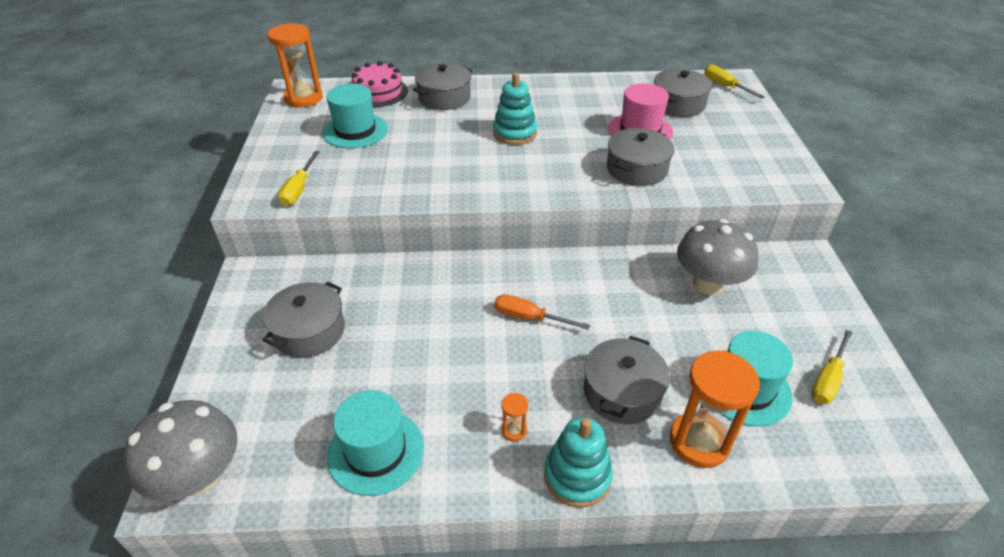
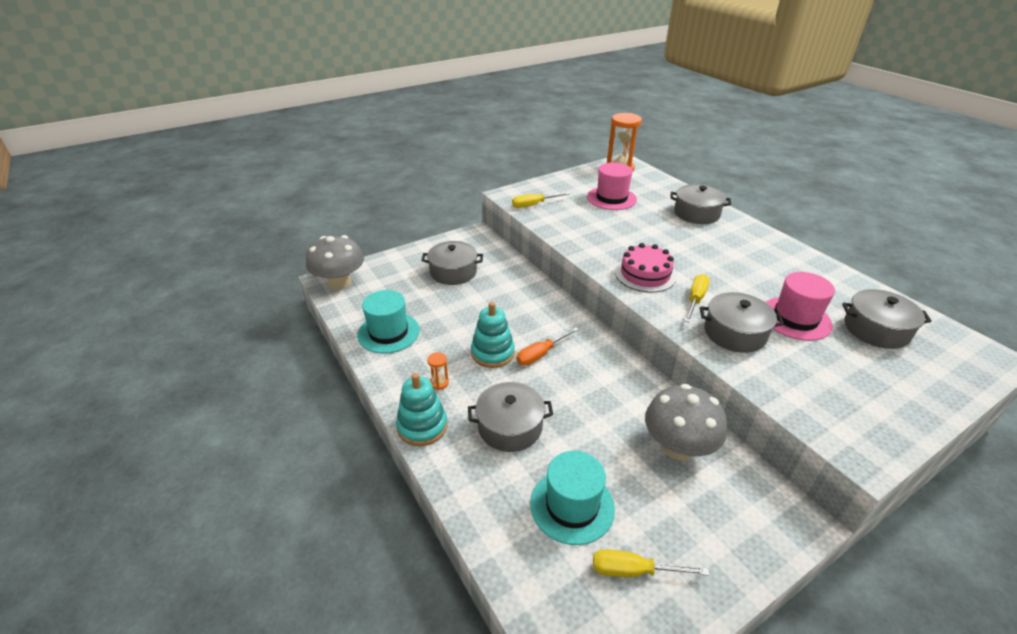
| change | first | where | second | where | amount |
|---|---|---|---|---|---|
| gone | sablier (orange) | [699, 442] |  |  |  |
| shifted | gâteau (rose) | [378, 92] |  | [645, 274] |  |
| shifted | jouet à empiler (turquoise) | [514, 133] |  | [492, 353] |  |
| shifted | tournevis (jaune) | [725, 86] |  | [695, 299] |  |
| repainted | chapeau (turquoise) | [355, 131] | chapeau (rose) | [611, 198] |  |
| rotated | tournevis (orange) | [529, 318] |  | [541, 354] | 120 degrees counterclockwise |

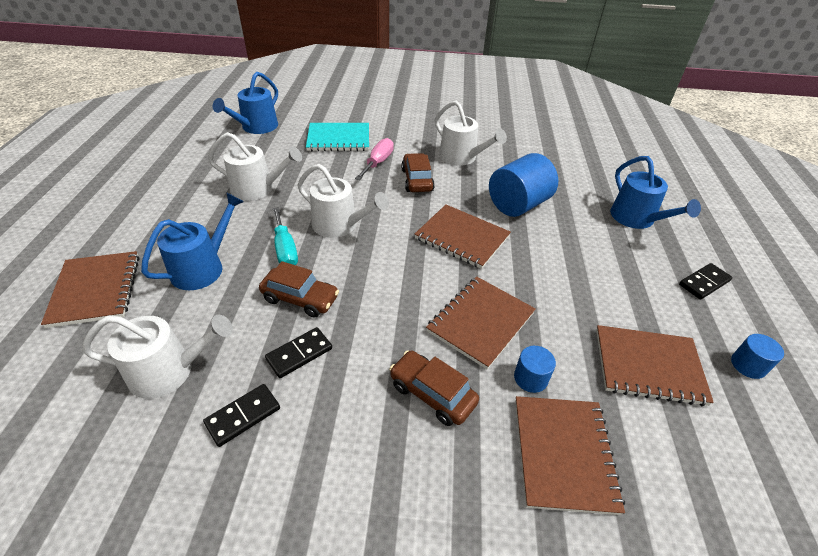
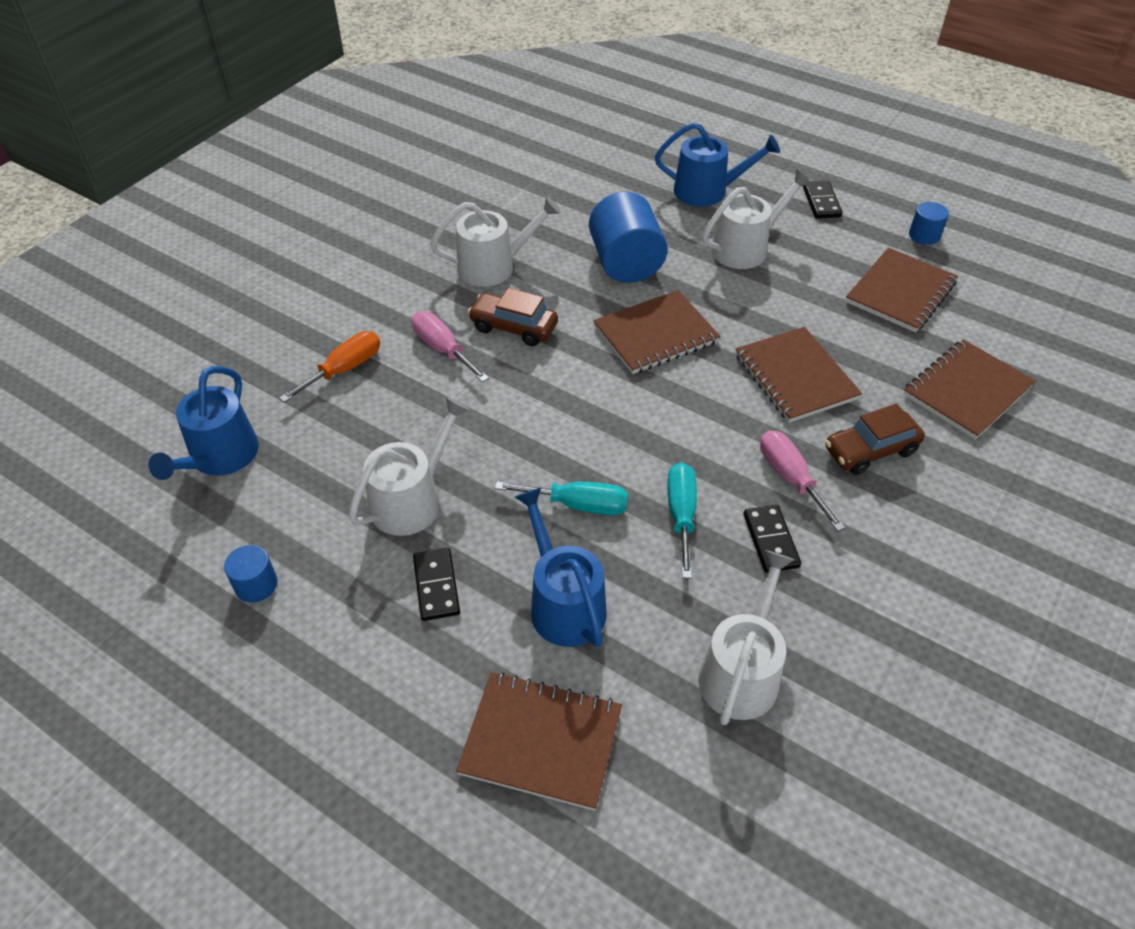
| change | first | where | second | where | amount |
|---|---|---|---|---|---|
| new |  |  | tournevis (rose) | [790, 478] |  |
| shifted | domino (noir) | [243, 416] |  | [436, 586] |  |
| shifted | arrosoir (blanc) | [339, 225] |  | [745, 248] |  |
| shifted | cylindre (bleu) | [530, 378] |  | [256, 585] |  |
| swapped | voiture (marron) | [300, 298] | tournevis (turquoise) | [681, 515] |  |
| swapped | carnet (turquoise) | [338, 139] | tournevis (orange) | [344, 369] |  |
| rotated | arrosoir (bleu) | [256, 127] |  | [220, 457] | 45 degrees clockwise |
| rotated | carnet (marron) | [563, 454] |  | [967, 391] | 75 degrees counterclockwise |

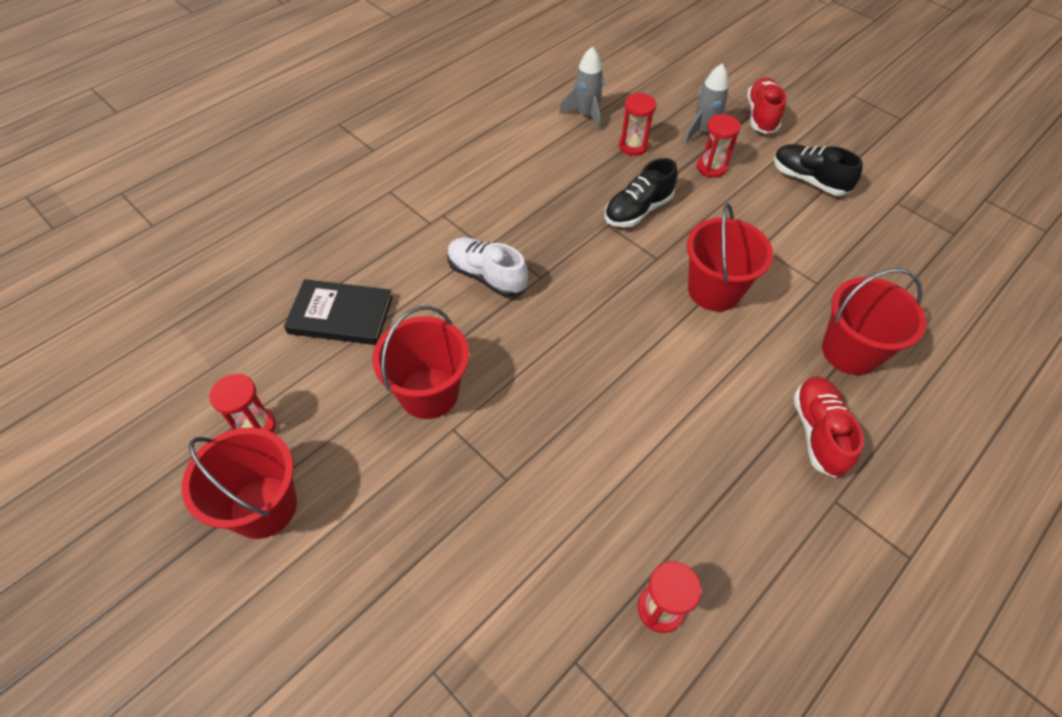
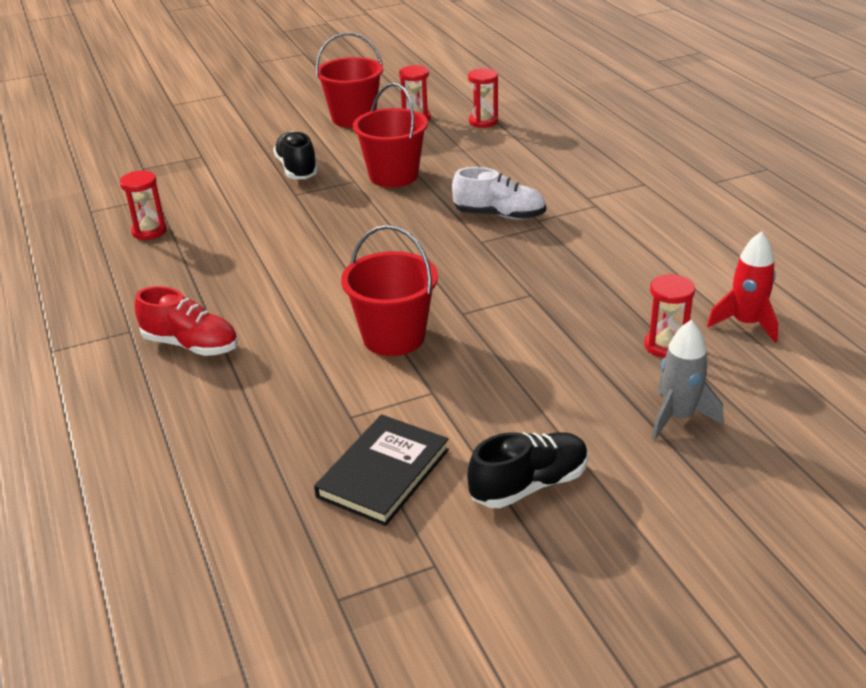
| change | first | where | second | where | amount |
|---|---|---|---|---|---|
| gone | chaussure (rouge) | [761, 116] |  |  |  |
| gone | seau (rouge) | [850, 351] |  |  |  |
| shifted | livre (noir) | [340, 315] |  | [383, 473] |  |
| shifted | chaussure (noir) | [638, 210] |  | [297, 169] |  |
| shifted | sablier (rouge) | [711, 167] |  | [483, 122] |  |
| repainted | fusée (gris) | [585, 115] | fusée (rouge) | [745, 323] |  |
| rotated | chaussure (blanc) | [486, 276] |  | [499, 215] | 45 degrees clockwise |

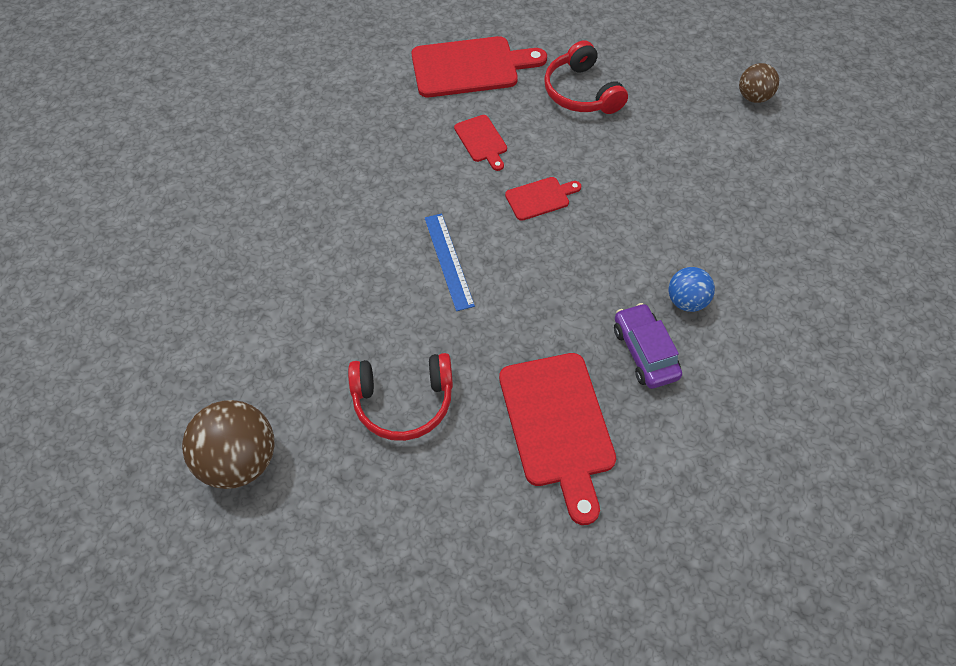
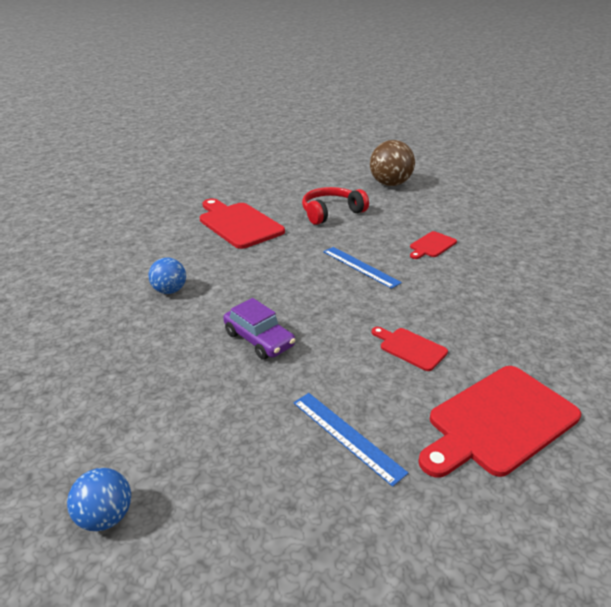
| change | first | where | second | where | amount |
|---|---|---|---|---|---|
| shifted | planche à découper (rouge) | [540, 198] |  | [431, 245] |  |
| shifted | voiture (violet) | [644, 352] |  | [259, 339] |  |
| swapped | casque audio (rouge) | [581, 92] | règle (bleu) | [347, 436] |  |
| repainted | balle (marron) | [753, 97] | balle (bleu) | [106, 516] |  |

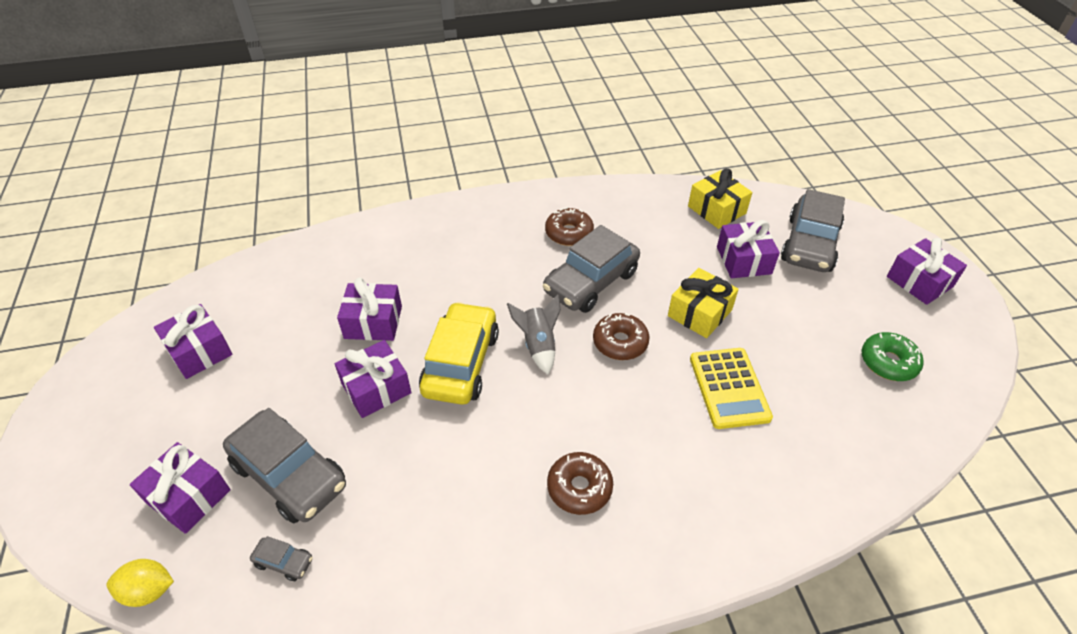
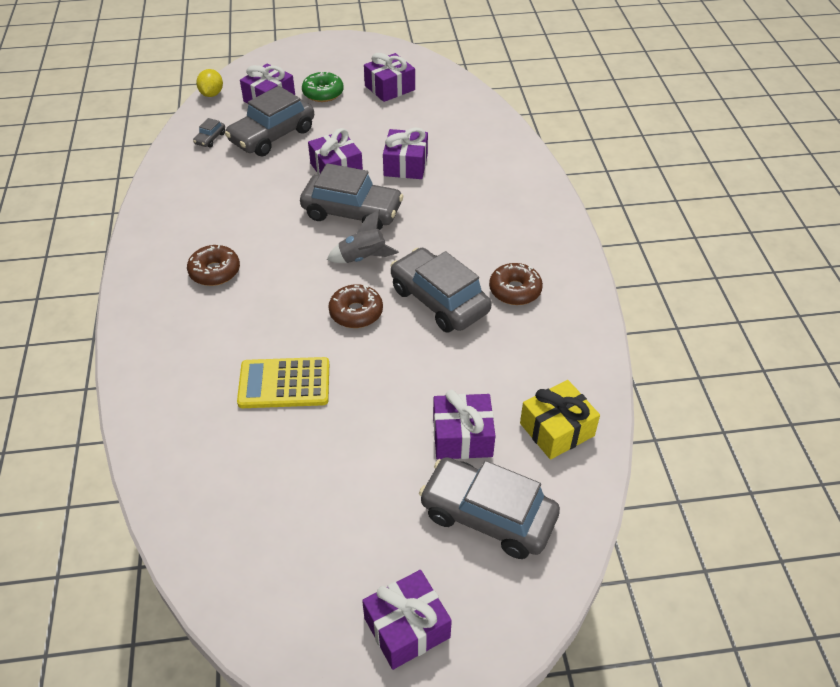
| change | first | where | second | where | amount |
|---|---|---|---|---|---|
| gone | cadeau (jaune) | [699, 313] |  |  |  |
| shifted | beignet (vert) | [888, 362] |  | [323, 93] |  |
| repainted | voiture (jaune) | [461, 363] | voiture (gris) | [352, 212] |  |

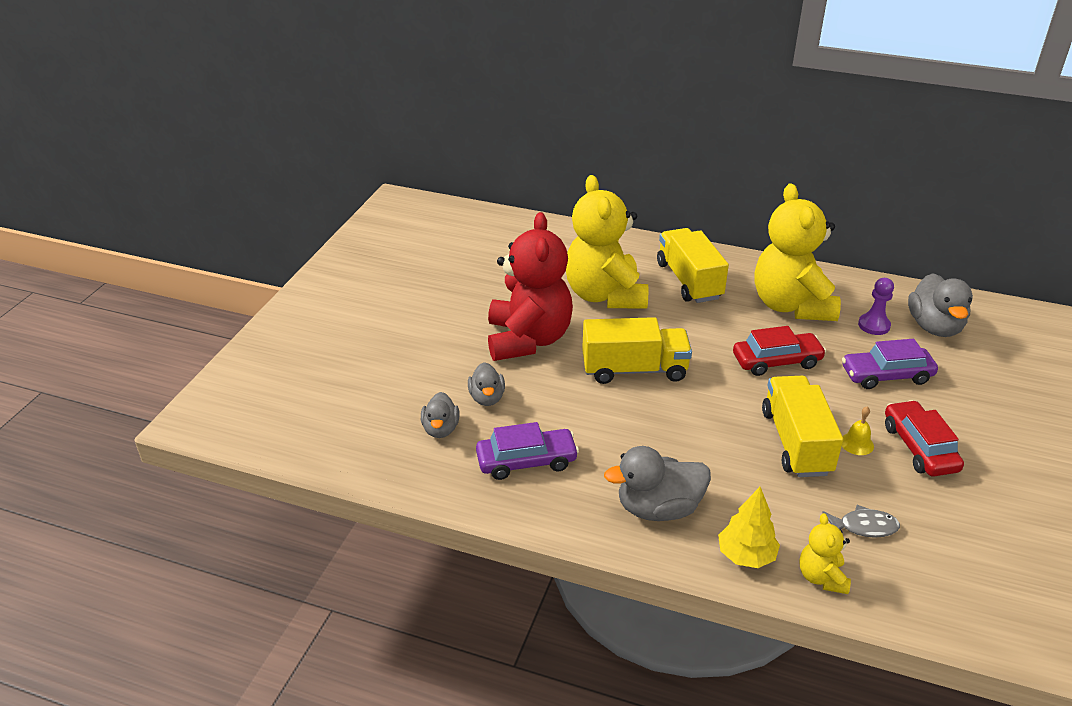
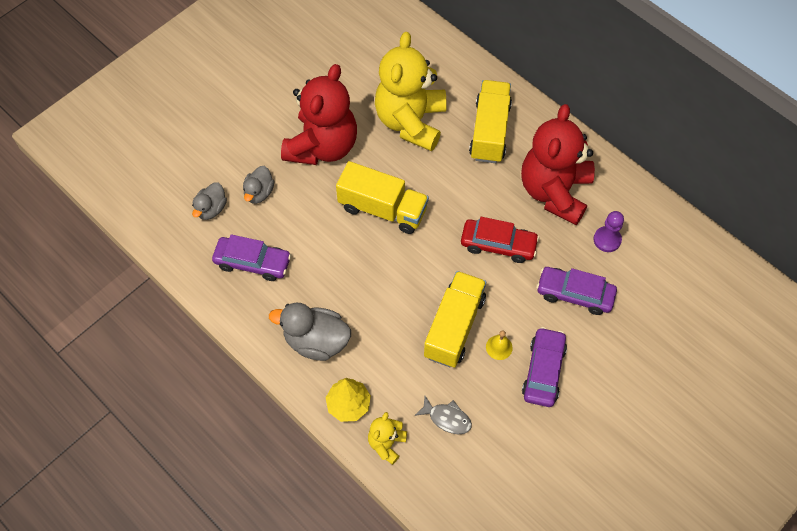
| change | first | where | second | where | amount |
|---|---|---|---|---|---|
| gone | canard (gris) | [934, 327] |  |  |  |
| repainted | ours en peluche (jaune) | [791, 306] | ours en peluche (rouge) | [554, 192] |  |
| repainted | voiture (rouge) | [919, 447] | voiture (violet) | [543, 371] |  |

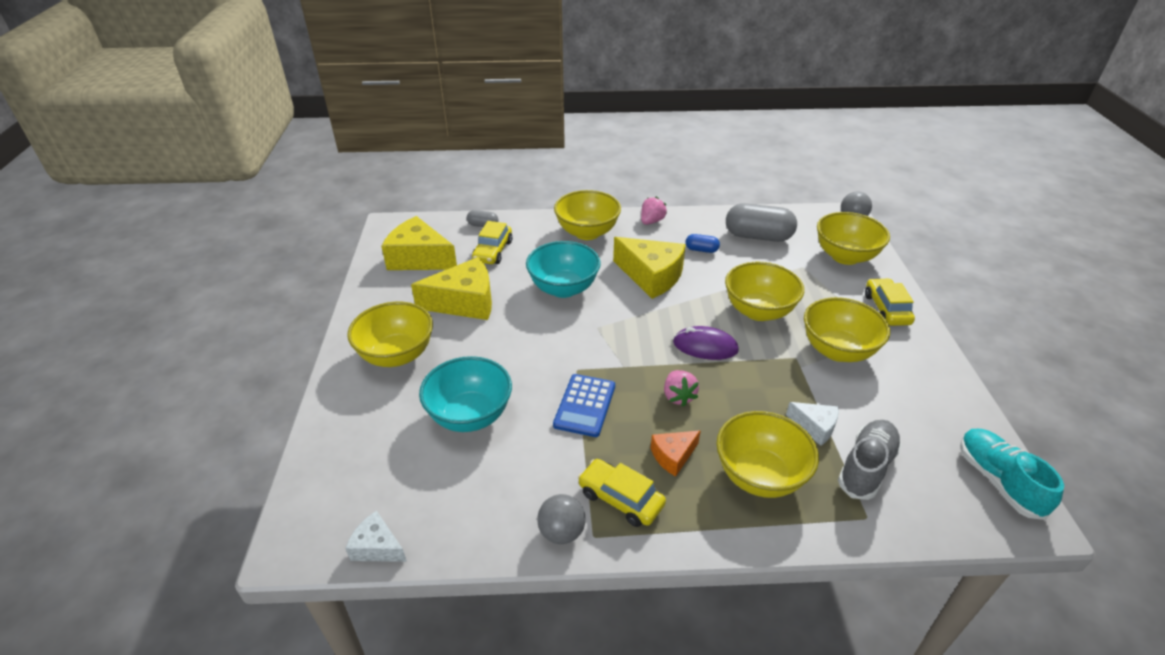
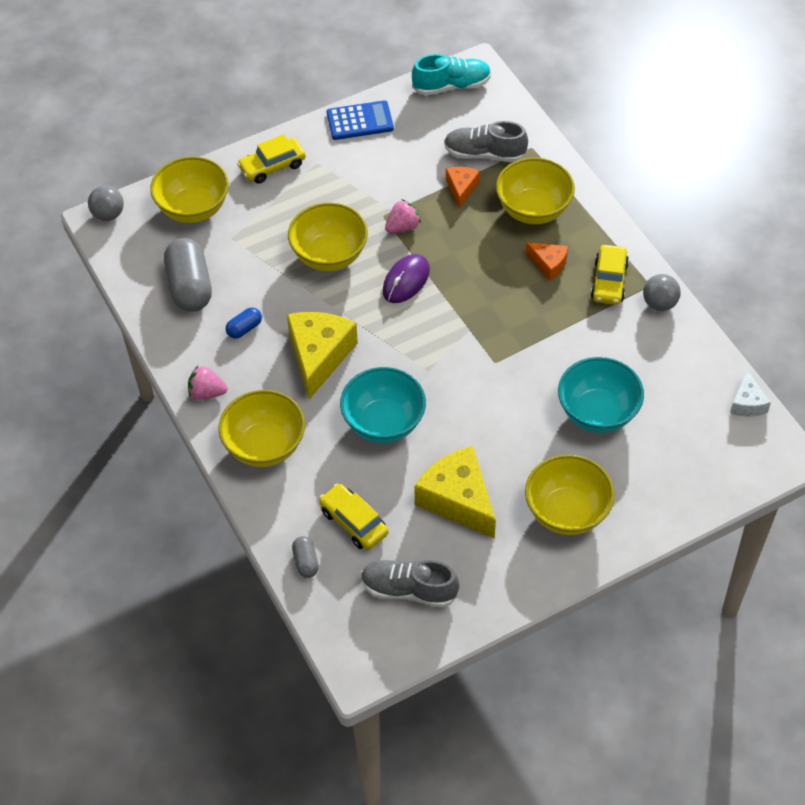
| change | first | where | second | where | amount |
|---|---|---|---|---|---|
| gone | bol (jaune) | [837, 350] |  |  |  |
| shifted | calculatrice (bleu) | [585, 405] |  | [360, 121] |  |
| shifted | fraise (rose) | [678, 396] |  | [402, 227] |  |
| swapped | fromage (jaune) | [419, 258] | chaussure (gris) | [409, 590] |  |
| repainted | fromage (blanc) | [815, 427] | fromage (orange) | [461, 188] |  |
| rotated | voiture (jaune) | [493, 251] |  | [354, 522] | 120 degrees counterclockwise |
| rotated | souris (violet) | [705, 346] |  | [406, 280] | 45 degrees clockwise |
| rotated | gélule (bleu) | [701, 250] |  | [244, 328] | 60 degrees clockwise |
| rotated | chaussure (turquoise) | [998, 481] |  | [451, 86] | 150 degrees counterclockwise |

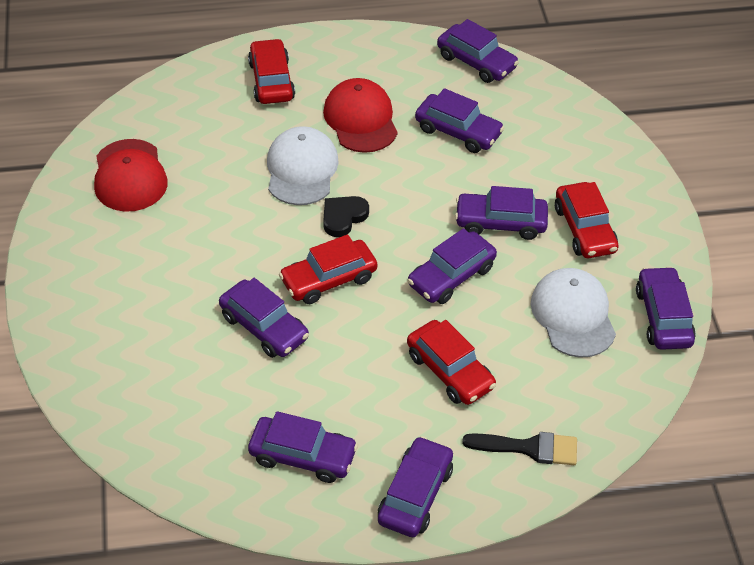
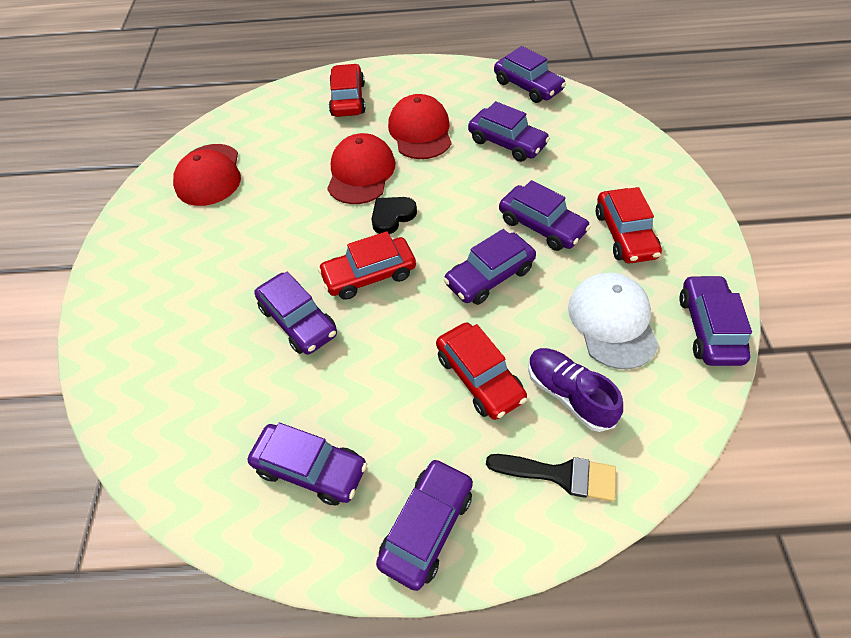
| change | first | where | second | where | amount |
|---|---|---|---|---|---|
| new |  |  | chaussure (violet) | [569, 394] |  |
| repainted | casquette (blanc) | [301, 169] | casquette (rouge) | [361, 173] |  |
| rotated | voiture (violet) | [500, 223] |  | [541, 226] | 150 degrees counterclockwise |

